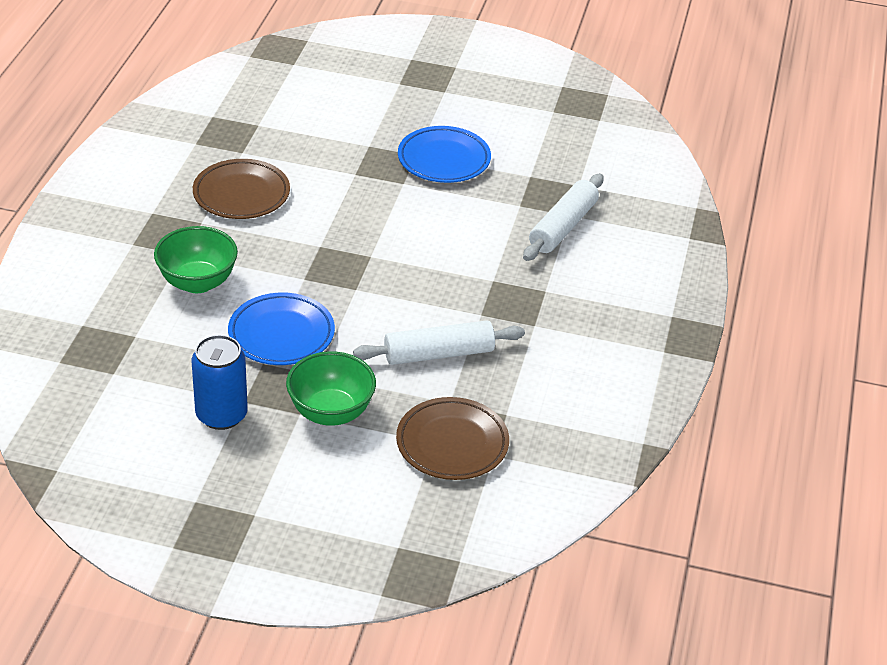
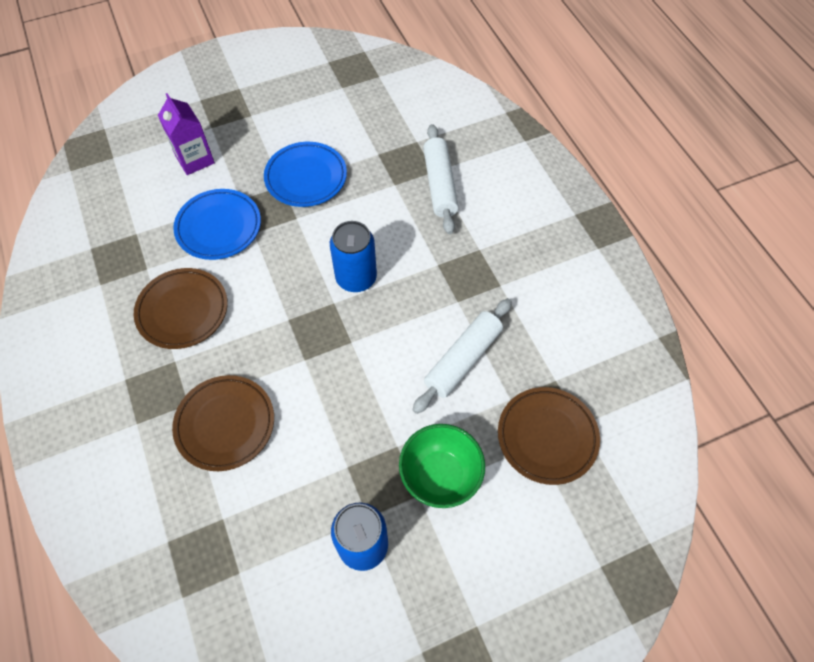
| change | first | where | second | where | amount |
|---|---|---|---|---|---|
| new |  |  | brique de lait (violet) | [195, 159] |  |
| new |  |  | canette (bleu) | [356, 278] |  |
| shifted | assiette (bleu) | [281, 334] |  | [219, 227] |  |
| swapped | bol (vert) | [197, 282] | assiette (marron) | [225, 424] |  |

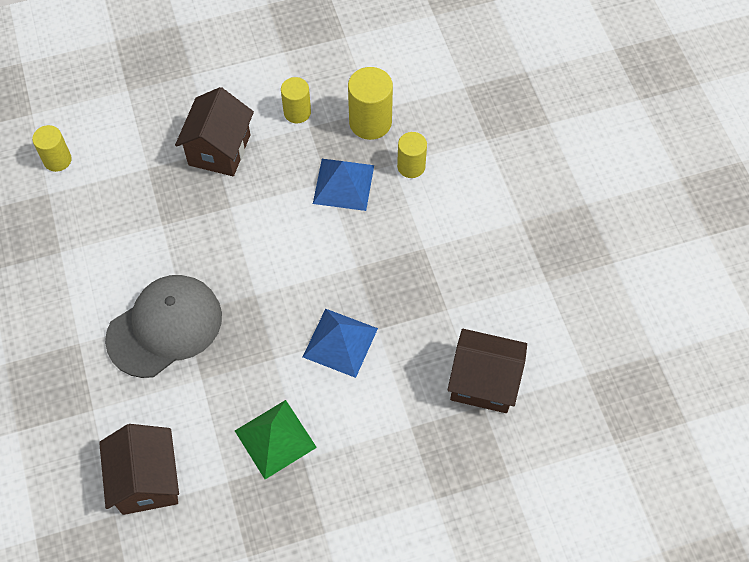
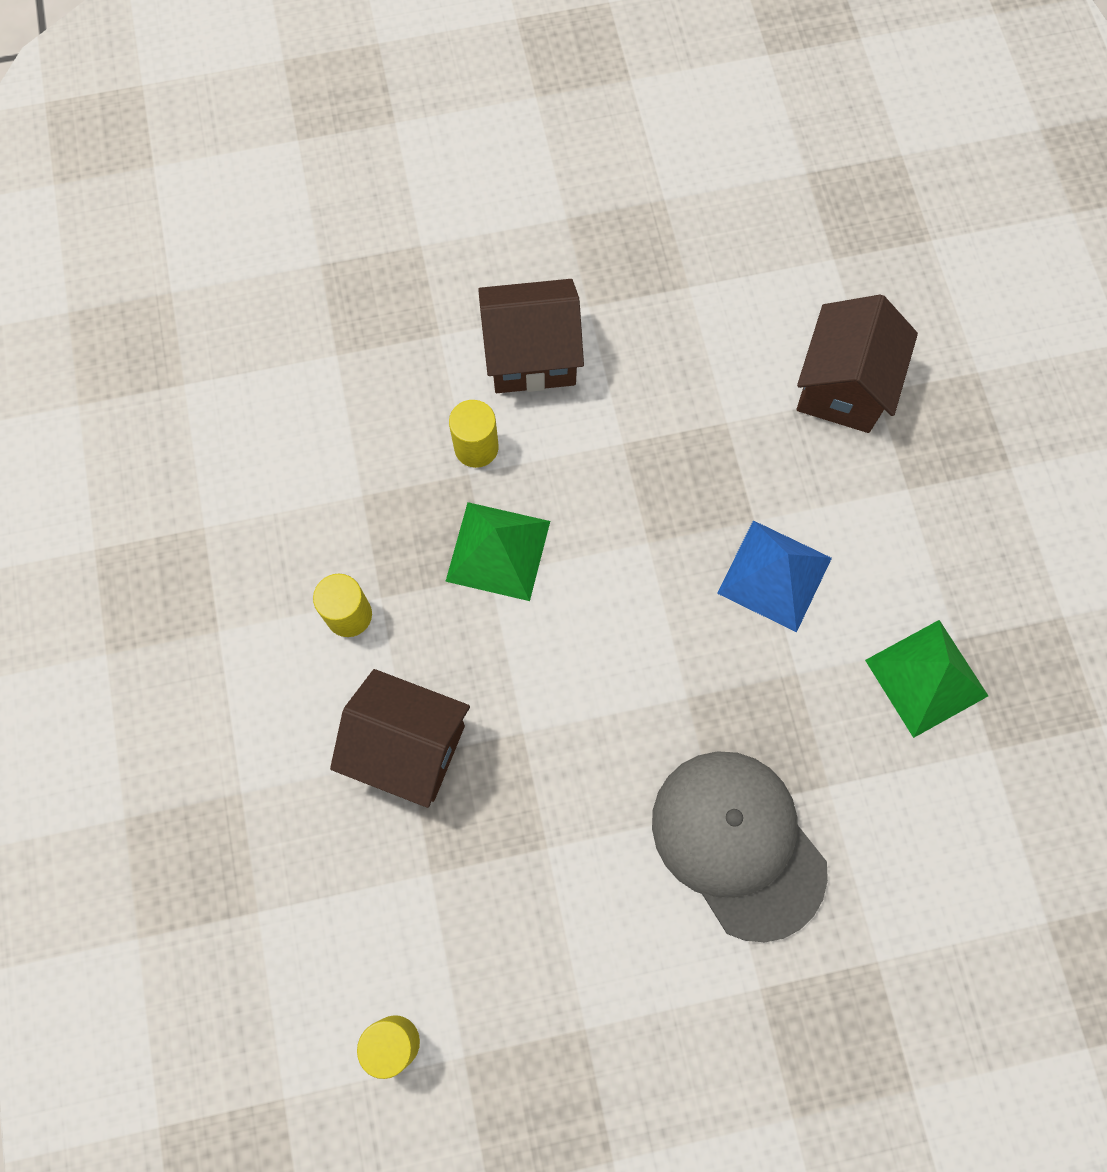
| change | first | where | second | where | amount |
|---|---|---|---|---|---|
| gone | cylindre (jaune) | [370, 122] |  |  |  |
| shifted | maison (marron) | [147, 480] |  | [531, 356] |  |
| repainted | pyramide (bleu) | [343, 184] | pyramide (vert) | [498, 550] |  |

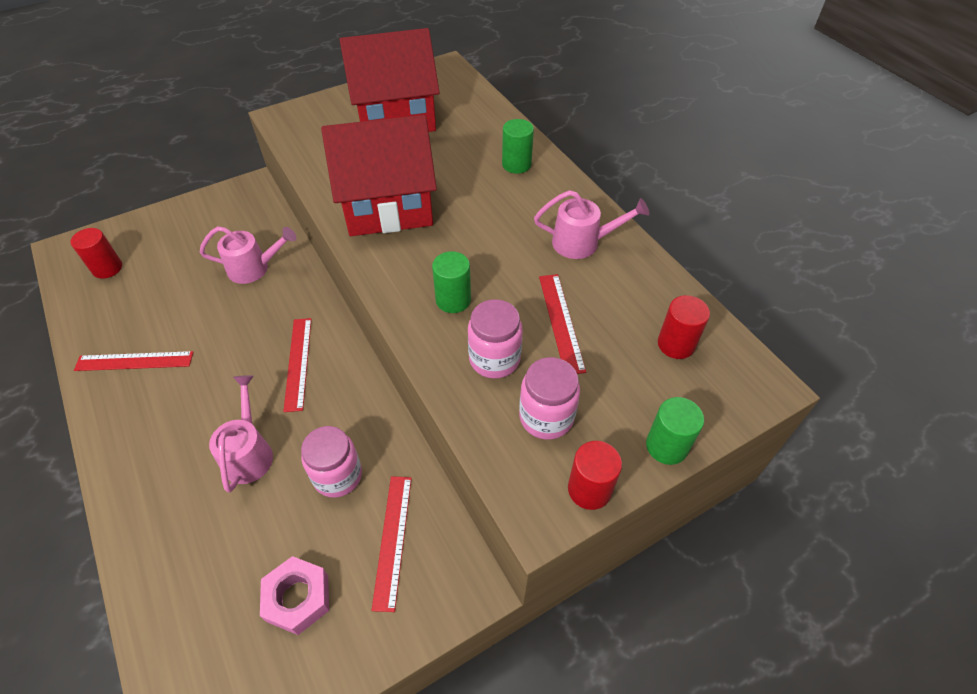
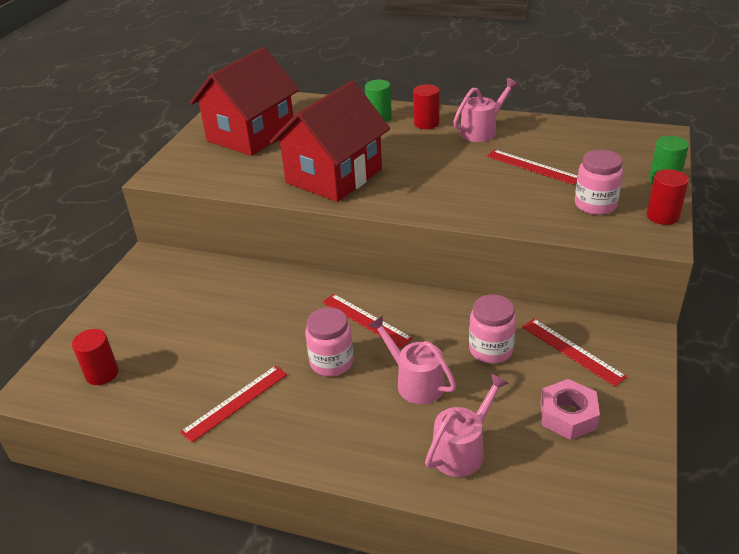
| change | first | where | second | where | amount |
|---|---|---|---|---|---|
| gone | cylindre (vert) | [453, 300] |  |  |  |
| shifted | arrosoir (rose) | [255, 268] |  | [463, 449] |  |
| shifted | bocal (rose) | [494, 359] |  | [331, 362] |  |
| shifted | cylindre (rouge) | [676, 344] |  | [426, 123] |  |

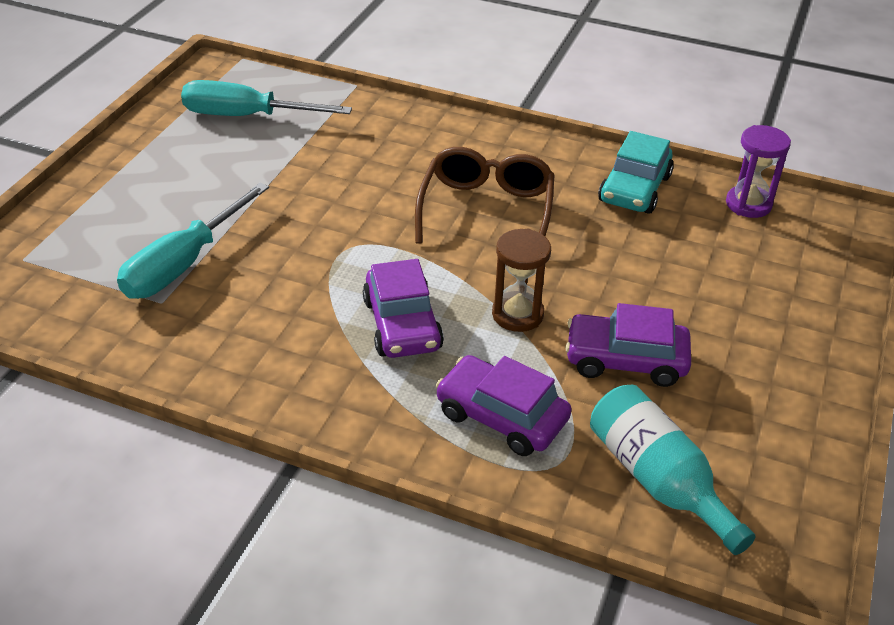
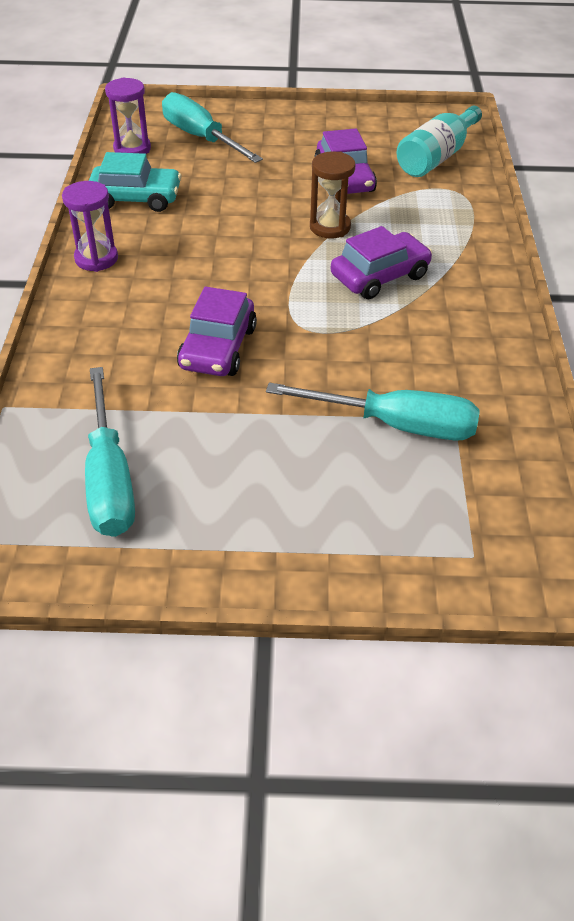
| change | first | where | second | where | amount |
|---|---|---|---|---|---|
| gone | lunettes (marron) | [486, 210] |  |  |  |
| new |  |  | sablier (violet) | [96, 258] |  |
| new |  |  | tournevis (turquoise) | [201, 138] |  |
| shifted | voiture (violet) | [501, 416] |  | [218, 348] |  |

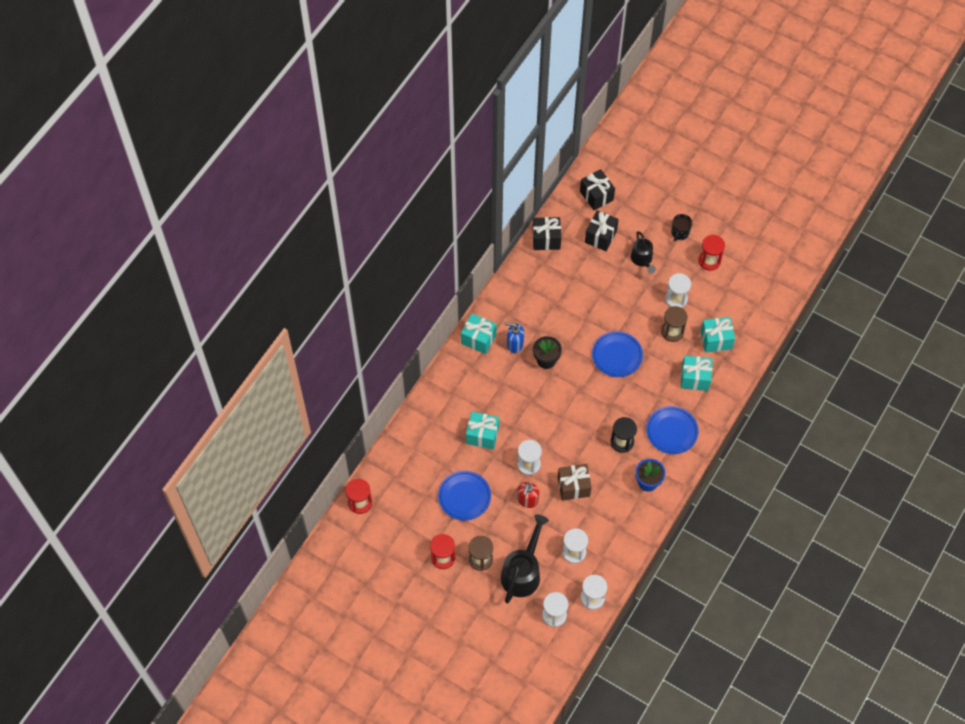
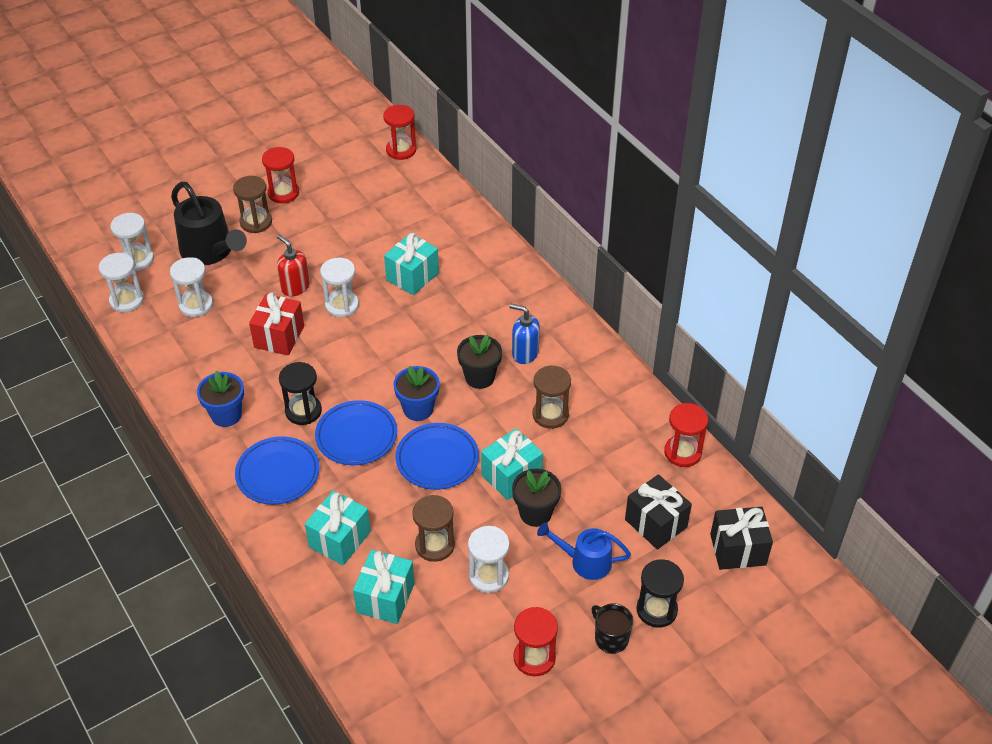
| change | first | where | second | where | amount |
|---|---|---|---|---|---|
| new |  |  | pot de fleurs (bleu) | [418, 409] |  |
| new |  |  | pot de fleurs (noir) | [535, 513] |  |
| new |  |  | sablier (marron) | [550, 414] |  |
| new |  |  | sablier (noir) | [656, 610] |  |
| shifted | assiette (bleu) | [464, 497] |  | [356, 436] |  |
| shifted | cadeau (turquoise) | [478, 339] |  | [511, 476] |  |
| swapped | cadeau (noir) | [546, 239] | sablier (rouge) | [682, 452] |  |
| repainted | cadeau (marron) | [573, 487] | cadeau (rouge) | [279, 337] |  |
| repainted | arrosoir (noir) | [642, 260] | arrosoir (bleu) | [584, 561] |  |
| rotated | distributeur de savon (bleu) | [514, 344] |  | [524, 353] | 105 degrees counterclockwise |

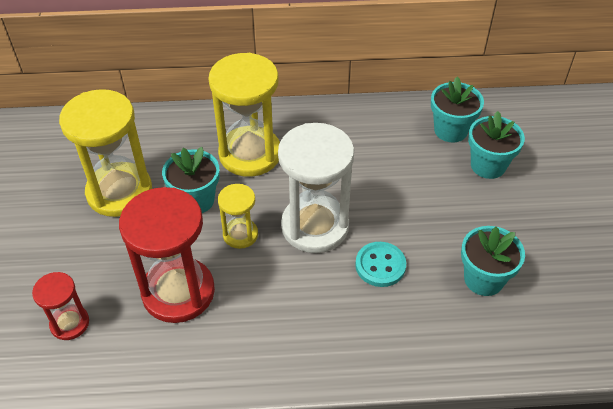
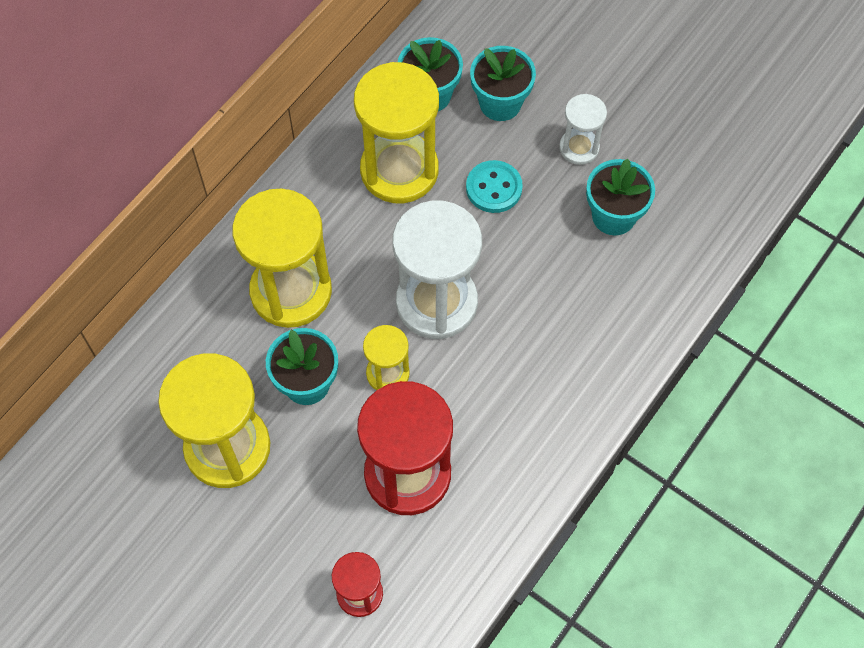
| change | first | where | second | where | amount |
|---|---|---|---|---|---|
| new |  |  | sablier (jaune) | [399, 170] |  |
| new |  |  | sablier (blanc) | [579, 148] |  |
| shifted | bouton (turquoise) | [380, 265] |  | [494, 188] |  |

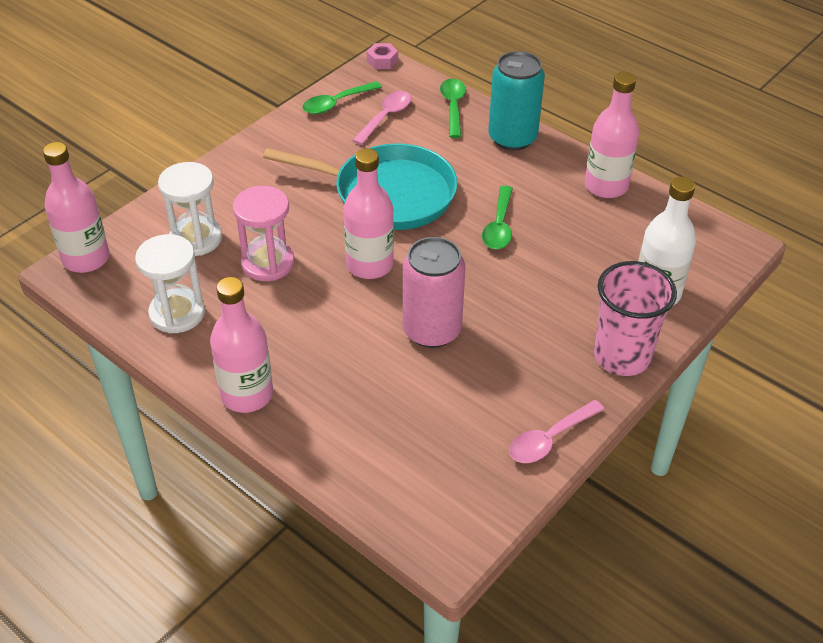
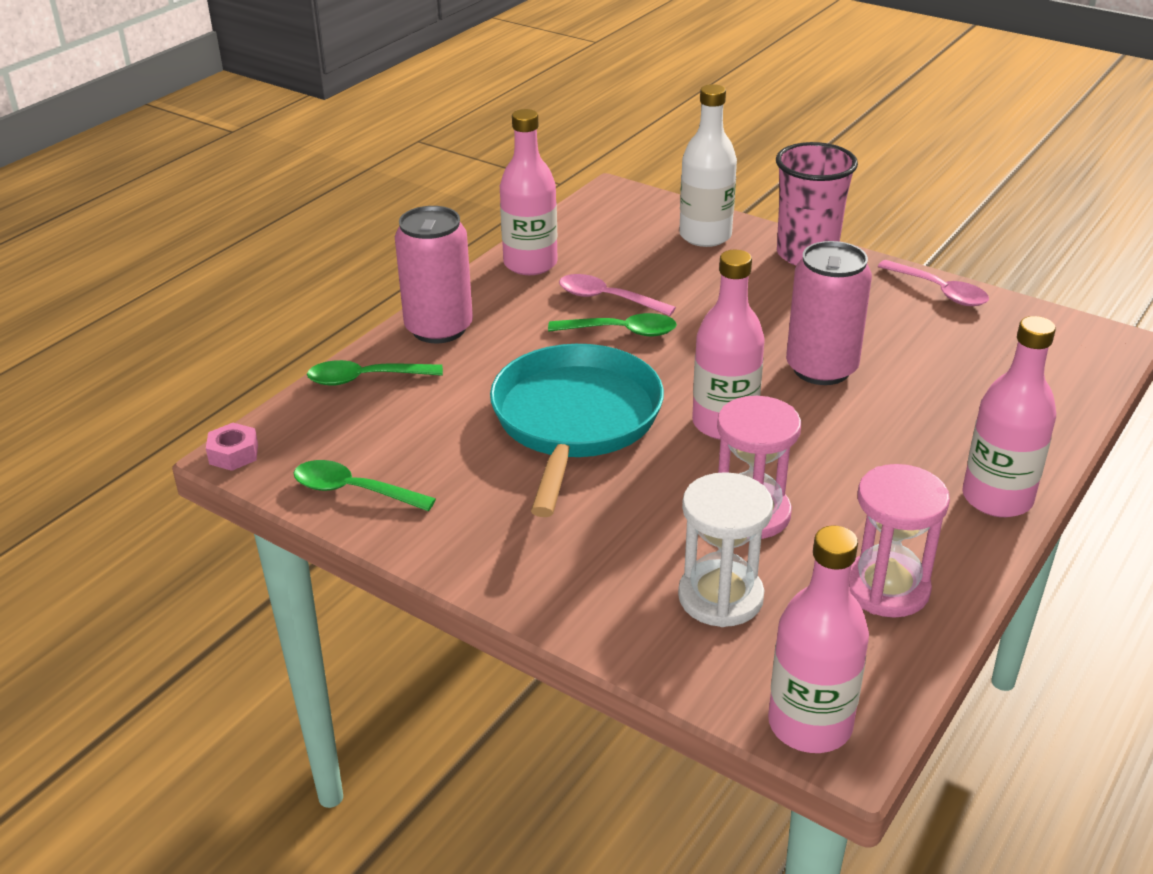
| change | first | where | second | where | amount |
|---|---|---|---|---|---|
| shifted | cuillère (rose) | [386, 117] |  | [607, 299] |  |
| repainted | sablier (blanc) | [177, 313] | sablier (rose) | [886, 588] |  |
| repainted | canette (turquoise) | [512, 138] | canette (rose) | [439, 328] |  |
| rotated | cuillère (vert) | [336, 103] |  | [353, 490] | 150 degrees clockwise |

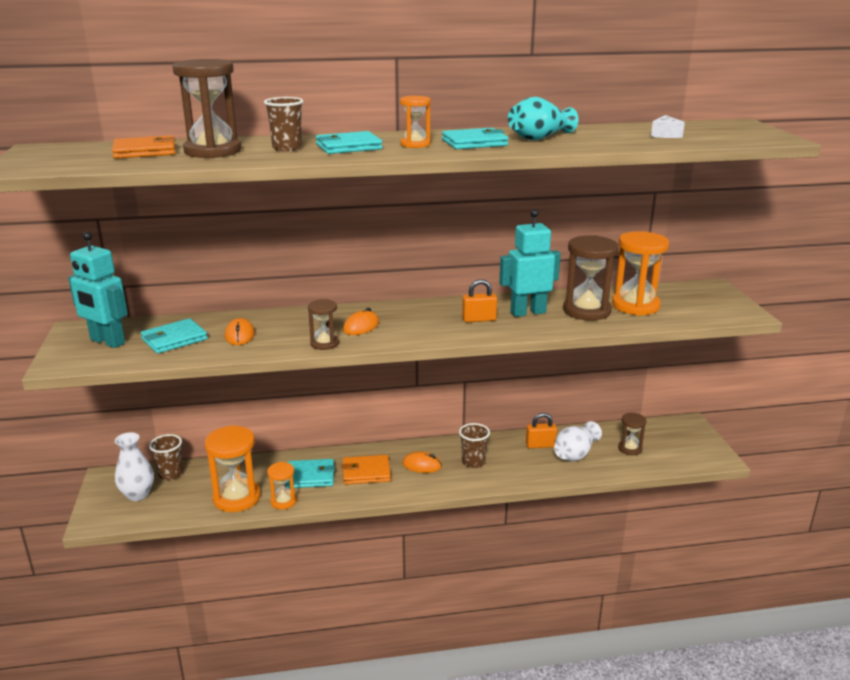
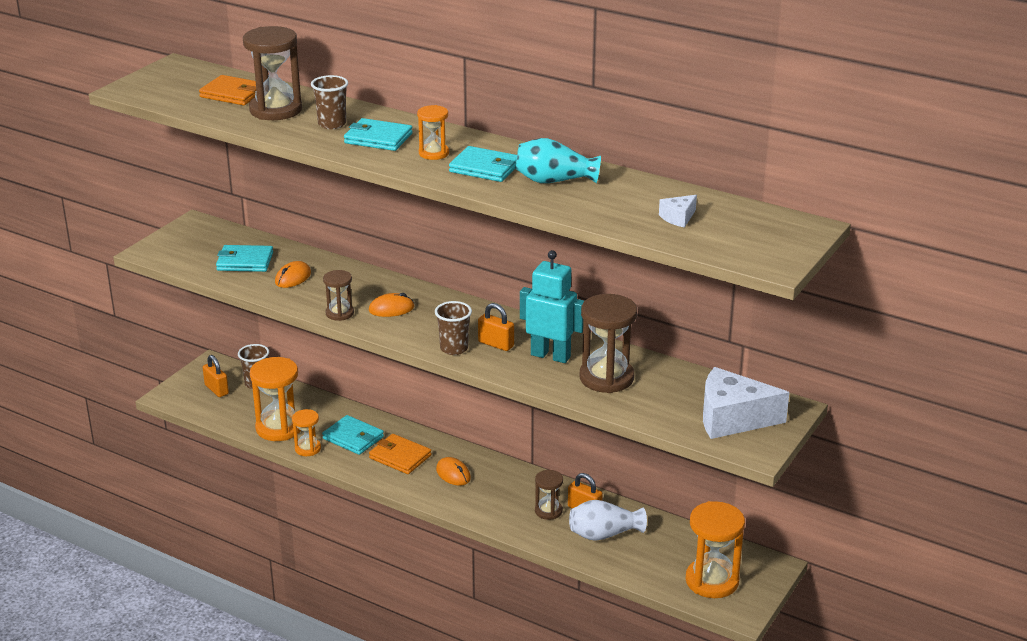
| change | first | where | second | where | amount |
|---|---|---|---|---|---|
| gone | robot (turquoise) | [107, 342] |  |  |  |
| new |  |  | fromage (blanc) | [732, 419] |  |
| shifted | gobelet (marron) | [473, 462] |  | [454, 348] |  |
| shifted | sablier (orange) | [635, 306] |  | [712, 581] |  |
| shifted | sablier (marron) | [630, 449] |  | [548, 511] |  |
| swapped | vase (blanc) | [138, 494] | cadenas (orange) | [216, 389] |  |

